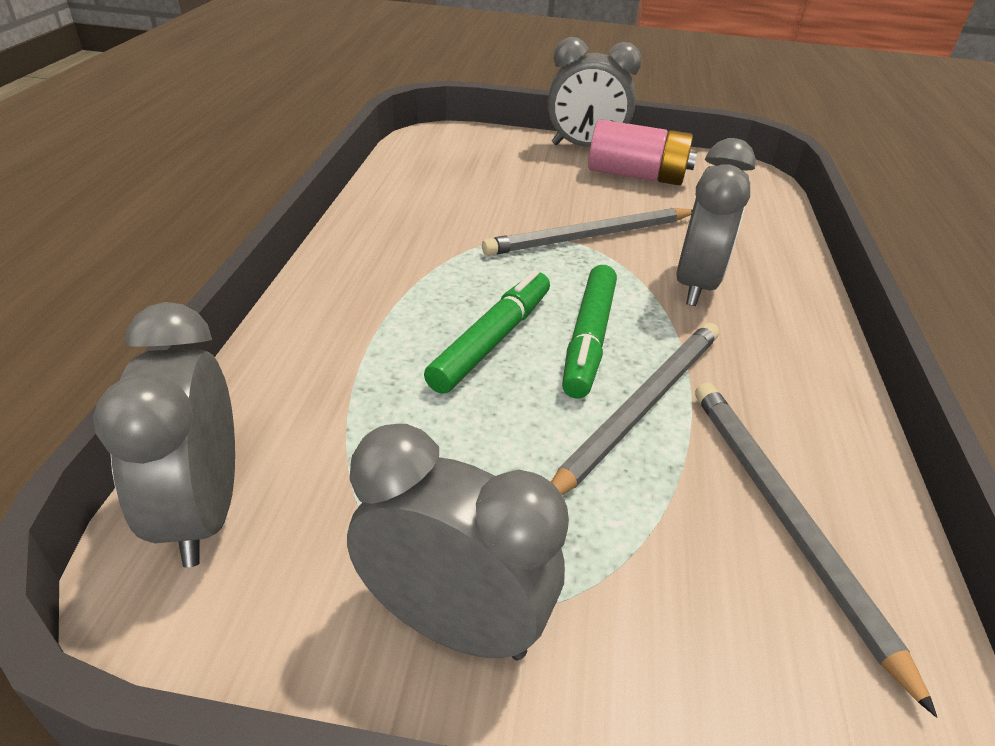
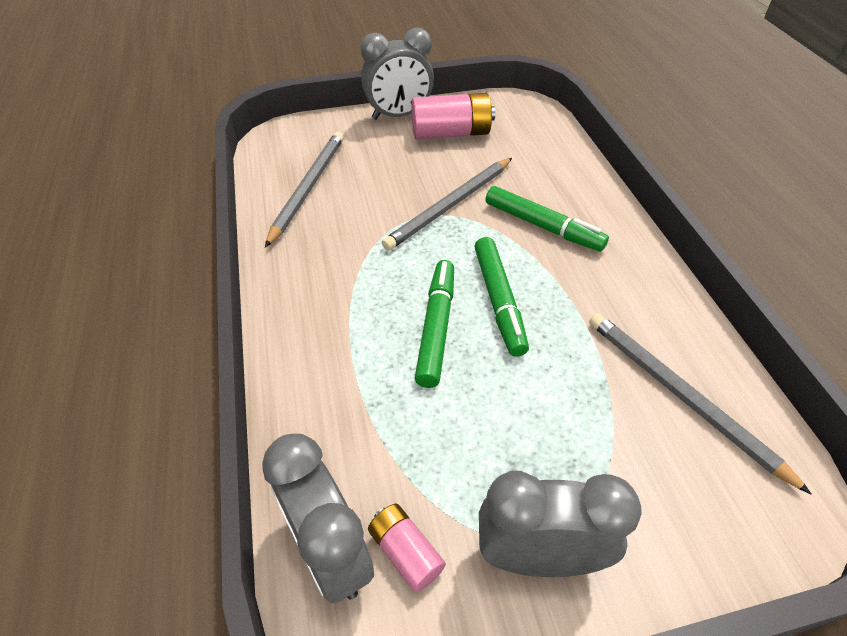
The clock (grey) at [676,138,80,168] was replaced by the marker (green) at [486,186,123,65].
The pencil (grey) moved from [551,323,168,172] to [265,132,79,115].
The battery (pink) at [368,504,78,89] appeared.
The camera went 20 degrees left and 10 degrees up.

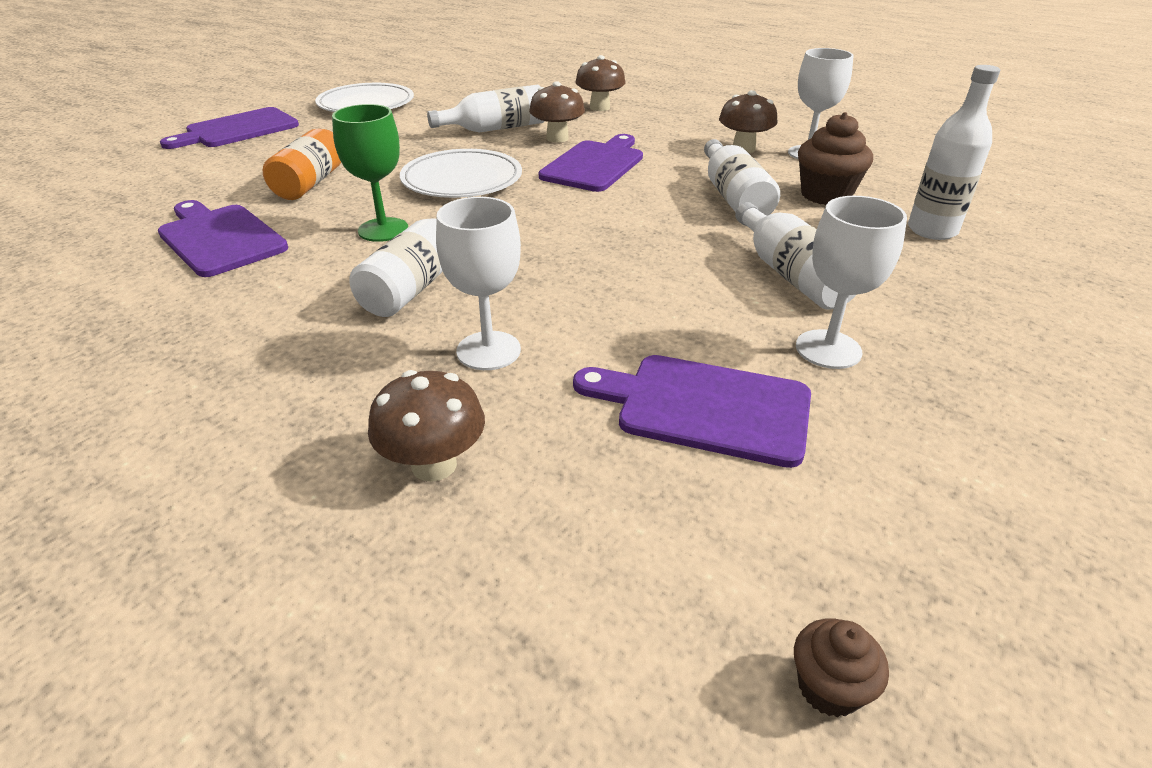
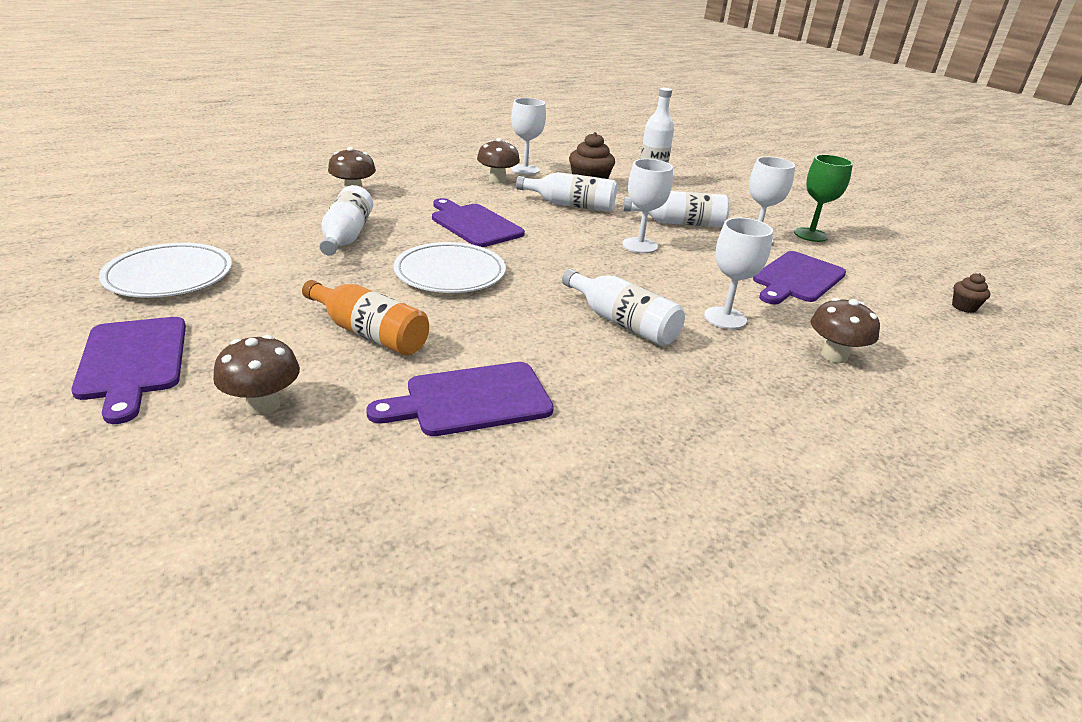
The mushroom (brown) moved from [529,81,56,61] to [213,335,87,80].
The goblet (green) moved from [332,104,76,138] to [794,154,59,88].
The goblet (white) at [622,159,51,94] appeared.
The camera went 70 degrees left and 5 degrees down.

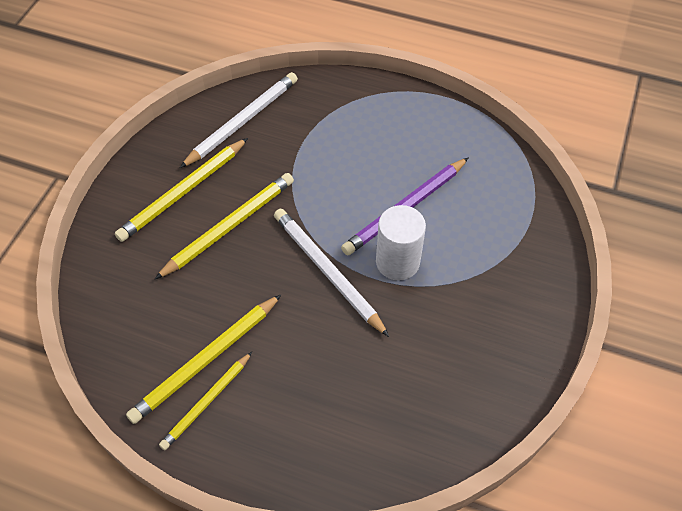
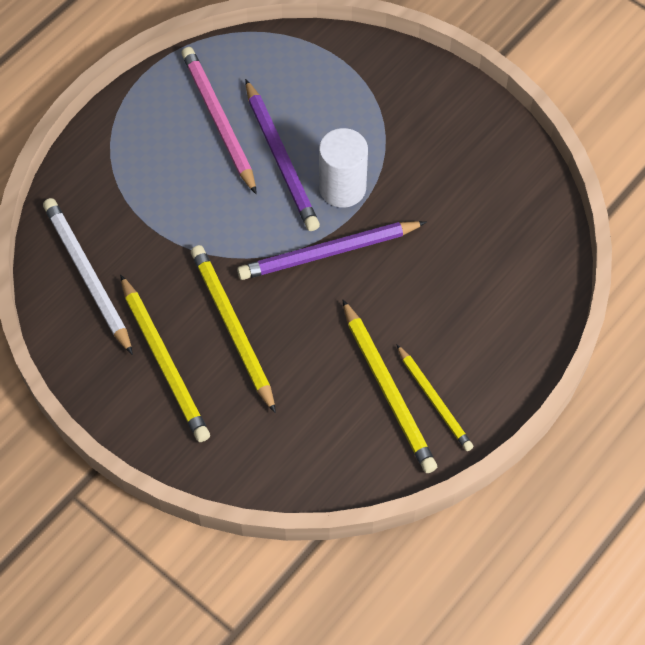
The pencil (white) at [274,209,115,128] became the pencil (purple) at [237,221,189,59].
The pencil (pink) at [181,47,76,147] appeared.
The camera went 70 degrees left and 5 degrees up.

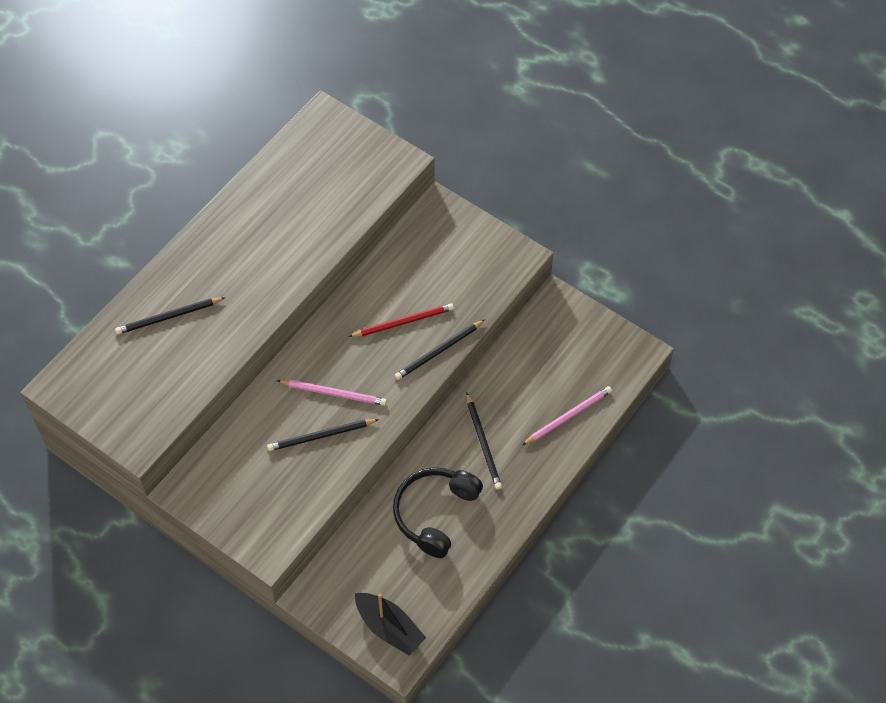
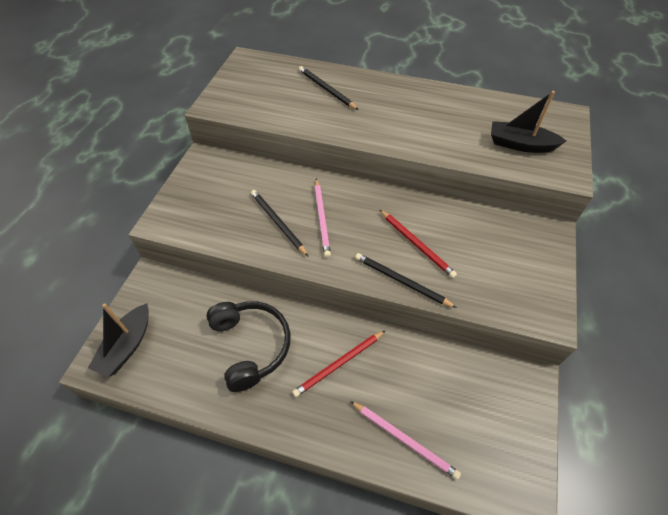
The pencil (black) at [466,393,36,97] became the pencil (red) at [292,330,94,67].
The headphones (black) at [393,467,90,91] turned 60 degrees clockwise.
The boat (black) at [491,91,75,62] appeared.
The camera went 70 degrees right and 5 degrees down.

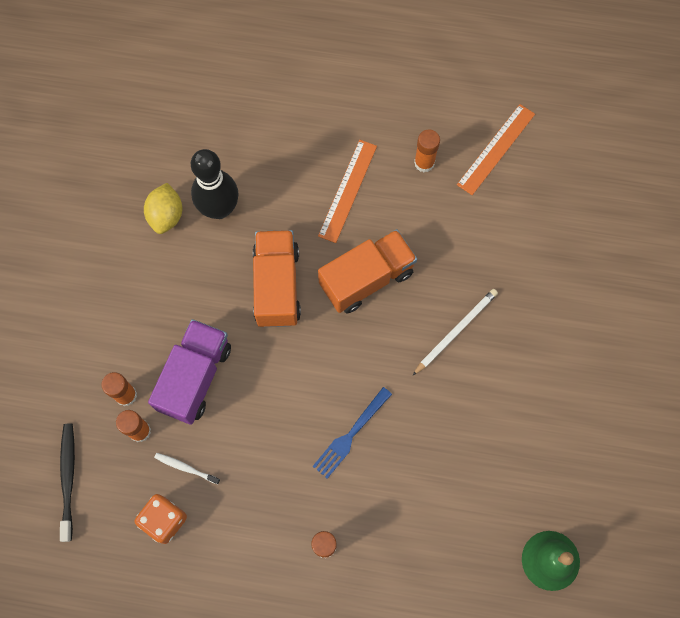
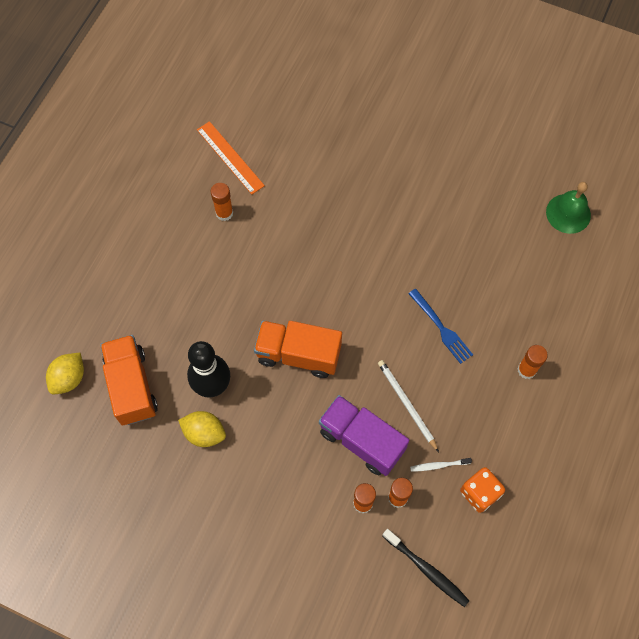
The ruler (orange) at [318,140,59,103] disappeared.
The truck (orange) moved from [318,229,99,85] to [100,335,58,90].
The pencil (white) moved from [412,289,86,87] to [378,360,61,92].
The toothbrush (black) at [60,424,15,118] turned 150 degrees counterclockwise.
The toothbrush (white) at [154,453,66,31] turned 45 degrees clockwise.
The lemon (yellow) at [46,353,38,41] appeared.
The camera went 75 degrees left and 5 degrees down.

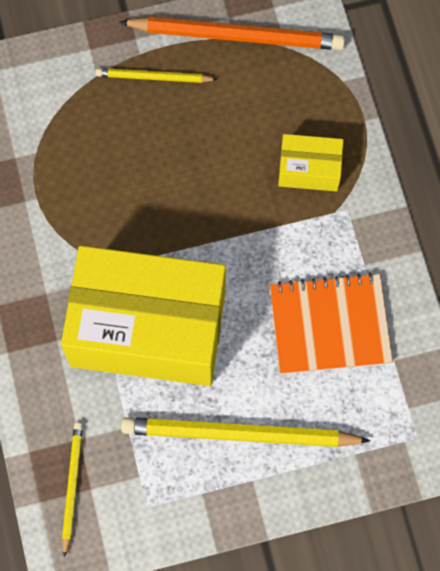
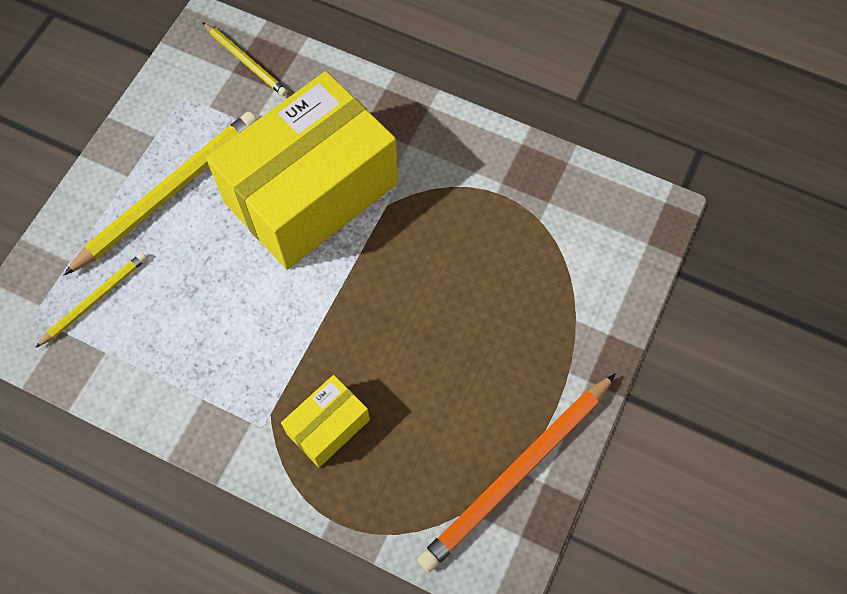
The pencil (yellow) moved from [95,68,123,15] to [35,252,112,96].
The notebook (orange) at [270,273,123,101] disappeared.
The camera went 130 degrees right and 5 degrees down.

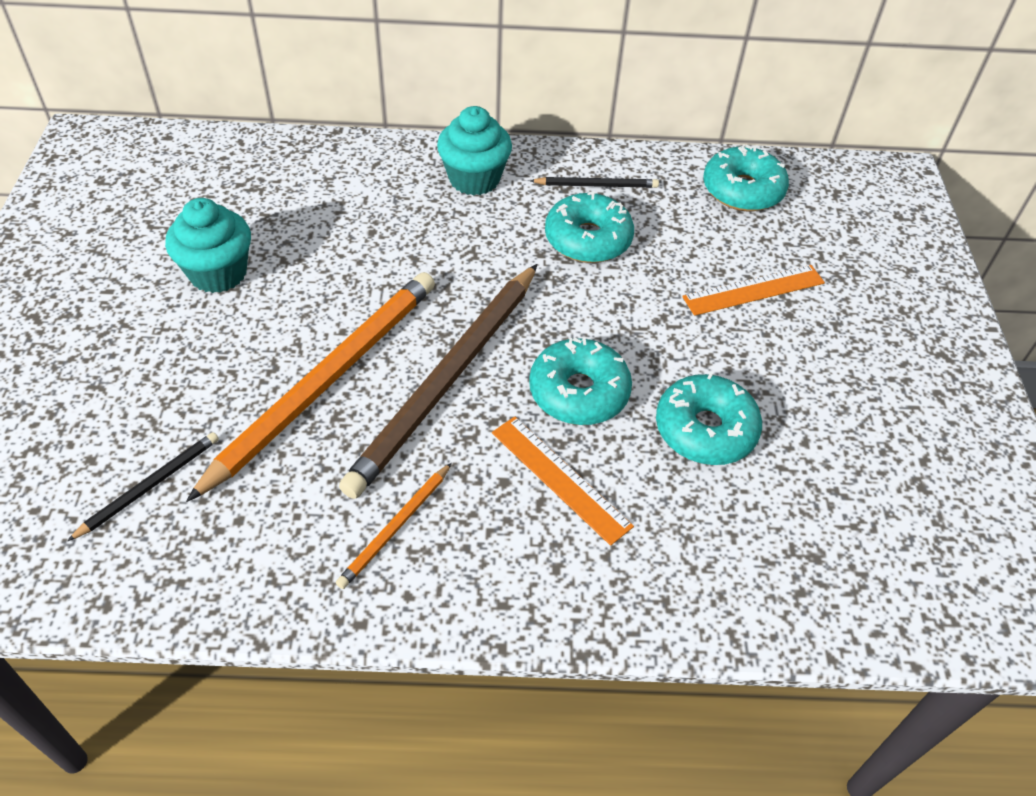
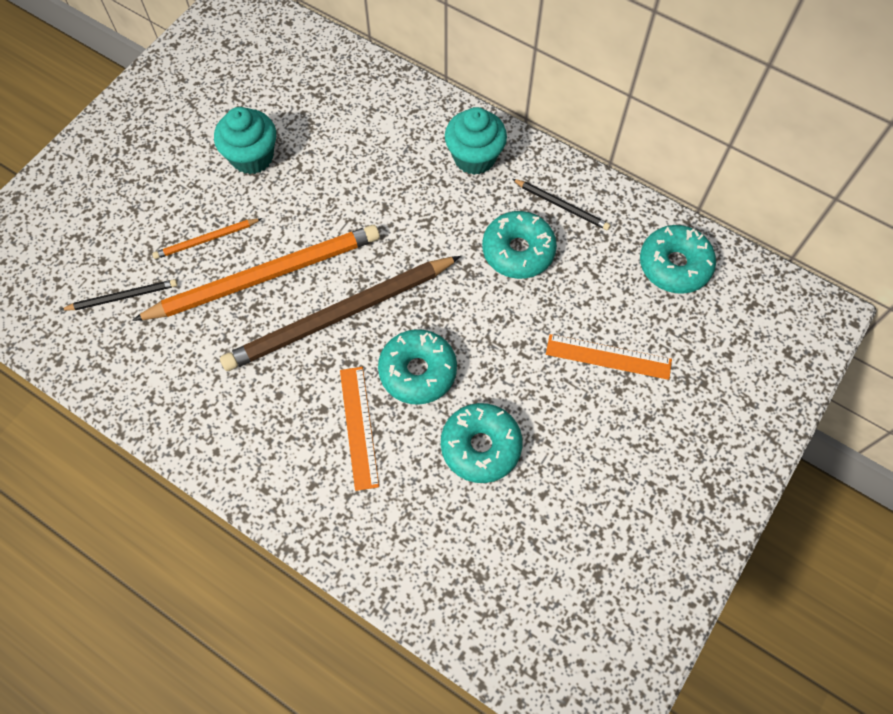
The pencil (orange) moved from [336,463,116,126] to [152,218,110,41].
The camera went 35 degrees right and 15 degrees up.

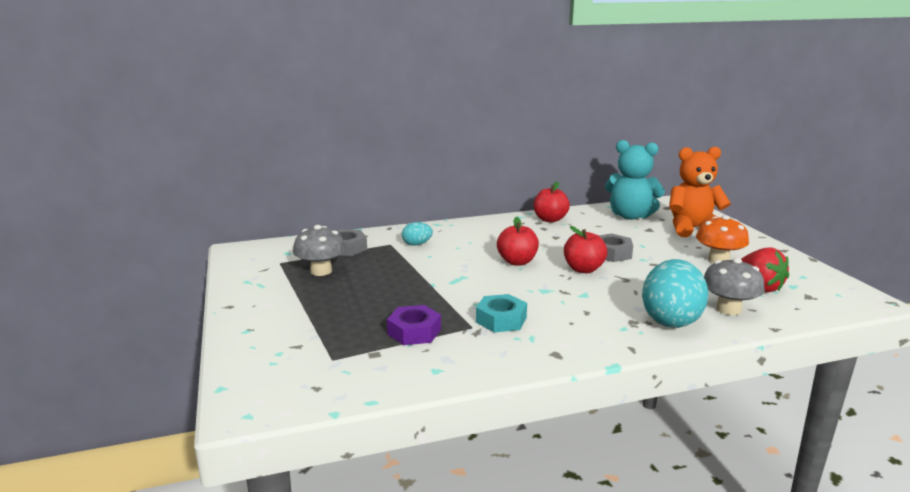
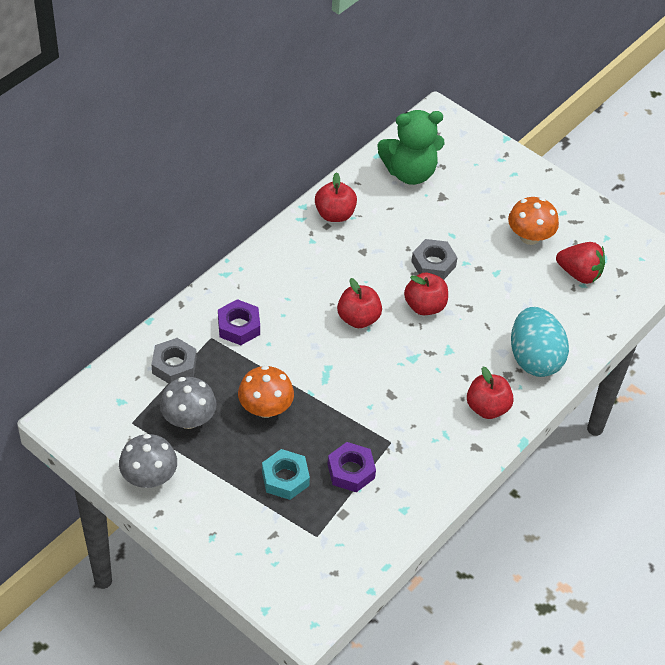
The teddy bear (turquoise) at [605,140,60,80] became the teddy bear (green) at [378,110,67,75].
The teddy bear (orange) at [669,147,62,90] disappeared.
The egg (turquoise) at [402,222,31,24] was replaced by the nut (purple) at [218,299,42,46].
The mushroom (grey) moved from [704,258,61,57] to [119,434,58,54].
The nut (turquoise) moved from [476,294,51,38] to [262,449,48,51].
The mushroom (orange) at [238,365,56,53] appeared.
The apple (red) at [467,366,47,53] appeared.
The camera went 35 degrees left and 30 degrees up.

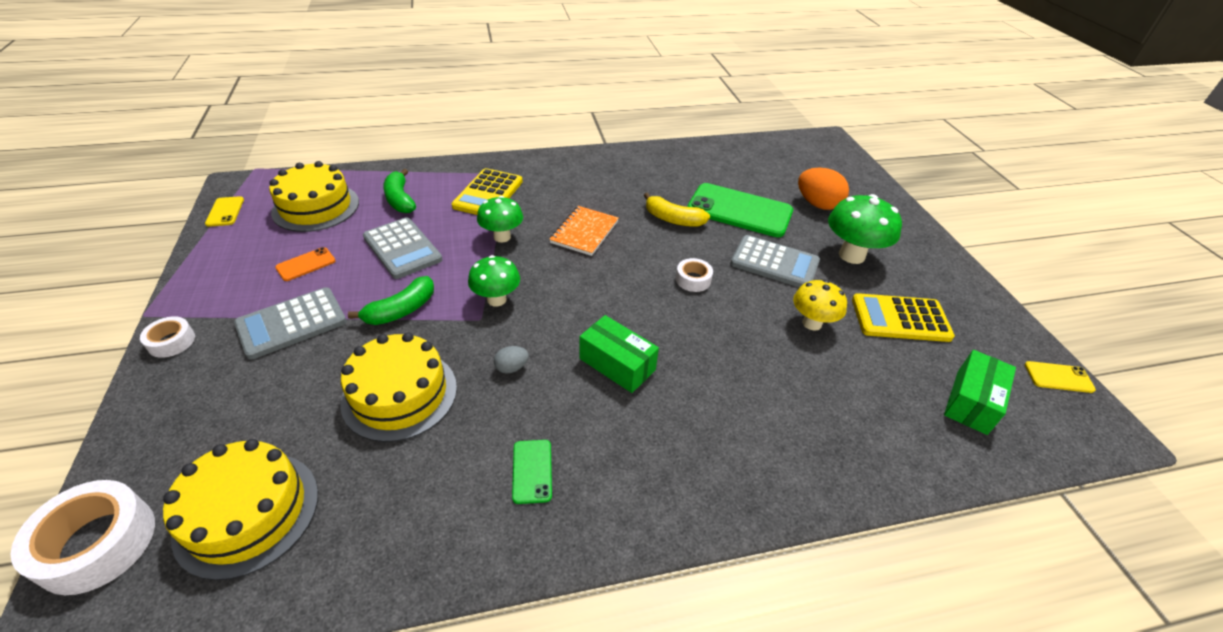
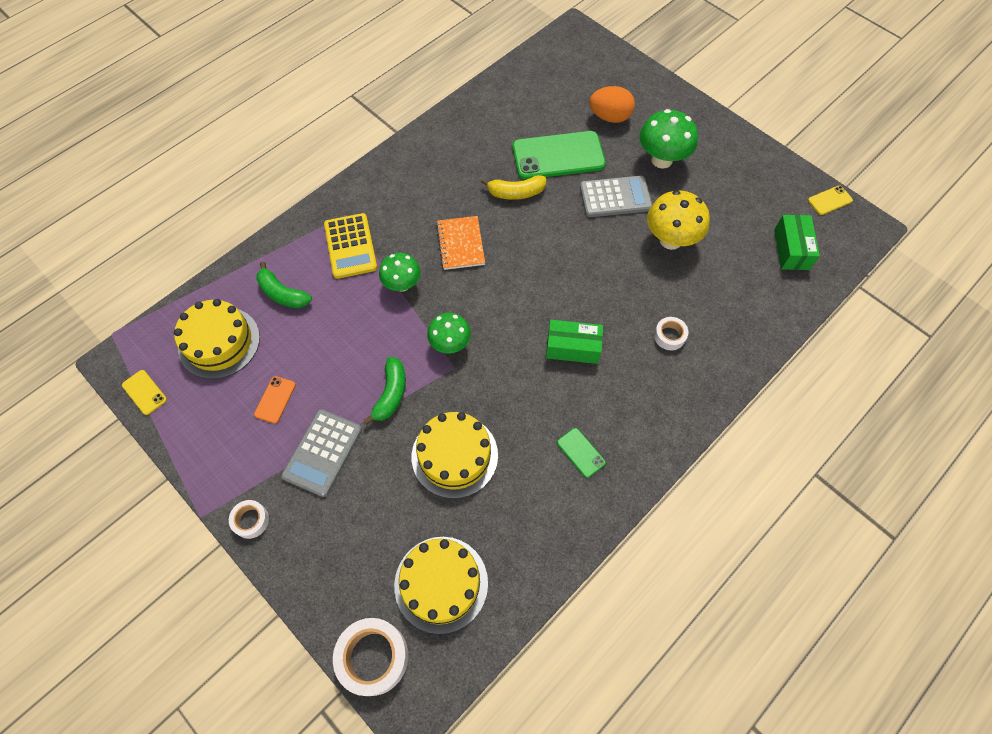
The calculator (grey) at [363,217,80,62] disappeared.
The tape (white) moved from [676,258,37,34] to [654,317,35,33].
The mushroom (yellow) at [793,280,54,51] changed to 1.51 times the size.
The calculator (yellow) at [852,293,103,49] disappeared.
The egg (grey) at [494,346,35,28] disappeared.
The camera went 30 degrees left and 20 degrees up.

